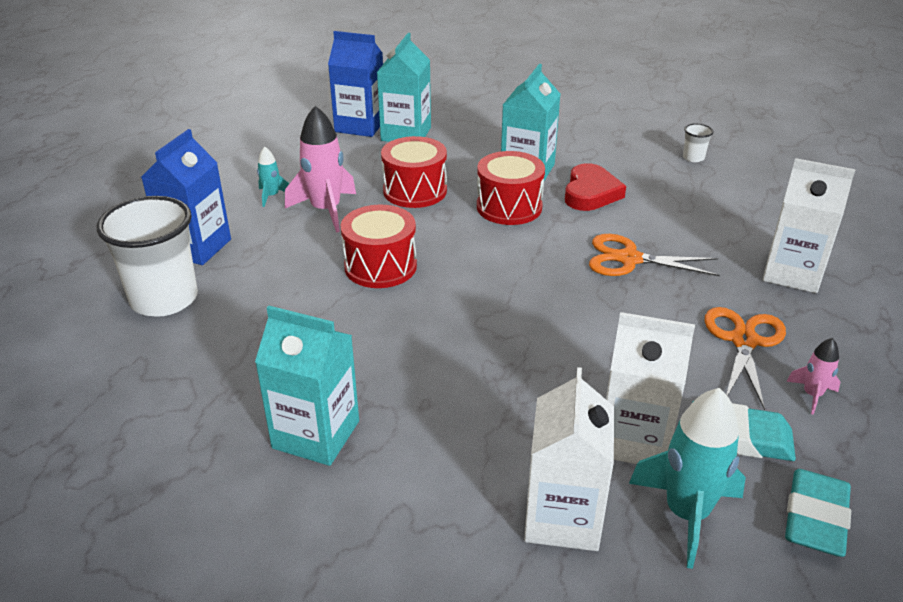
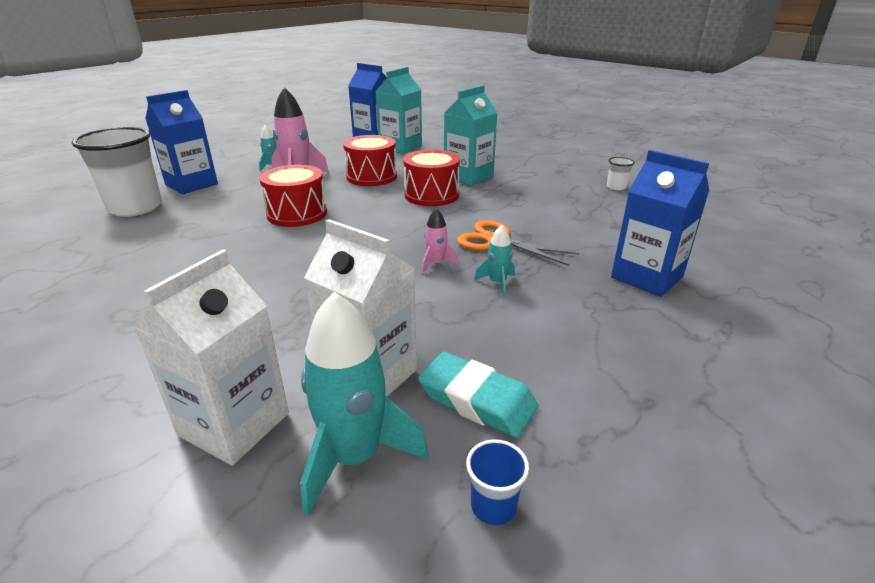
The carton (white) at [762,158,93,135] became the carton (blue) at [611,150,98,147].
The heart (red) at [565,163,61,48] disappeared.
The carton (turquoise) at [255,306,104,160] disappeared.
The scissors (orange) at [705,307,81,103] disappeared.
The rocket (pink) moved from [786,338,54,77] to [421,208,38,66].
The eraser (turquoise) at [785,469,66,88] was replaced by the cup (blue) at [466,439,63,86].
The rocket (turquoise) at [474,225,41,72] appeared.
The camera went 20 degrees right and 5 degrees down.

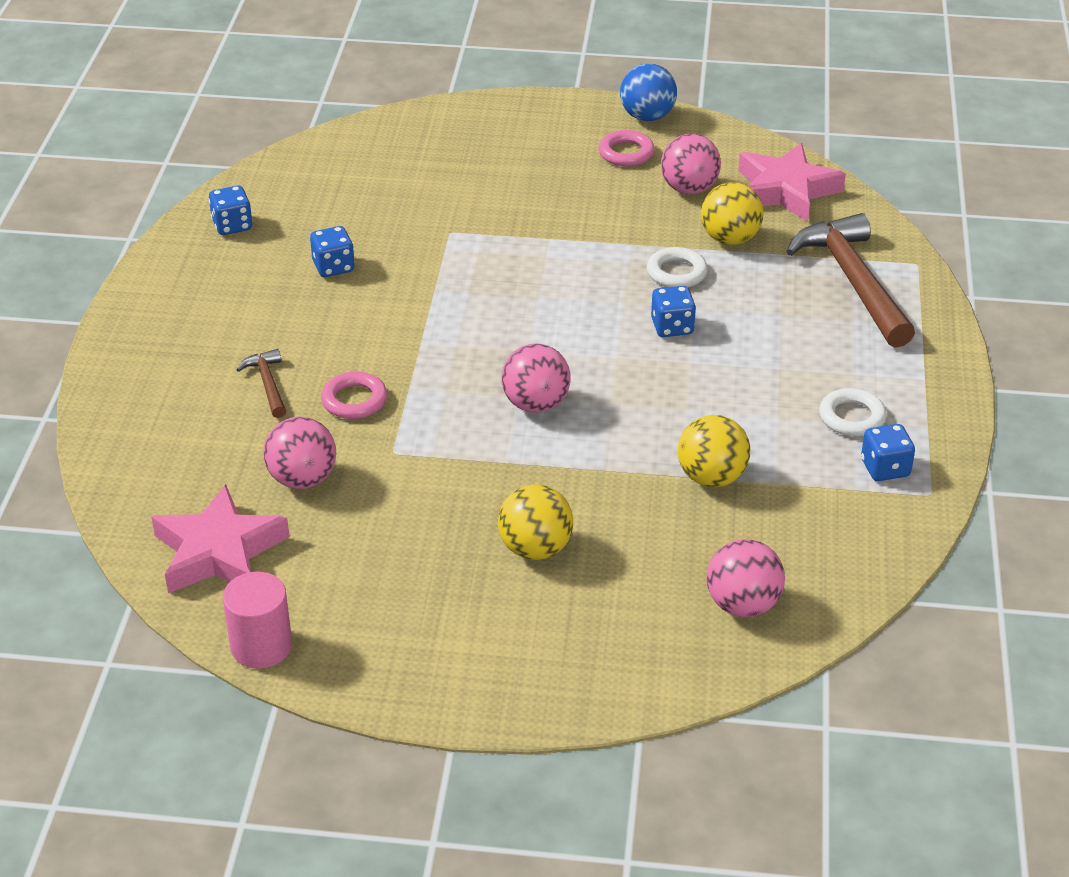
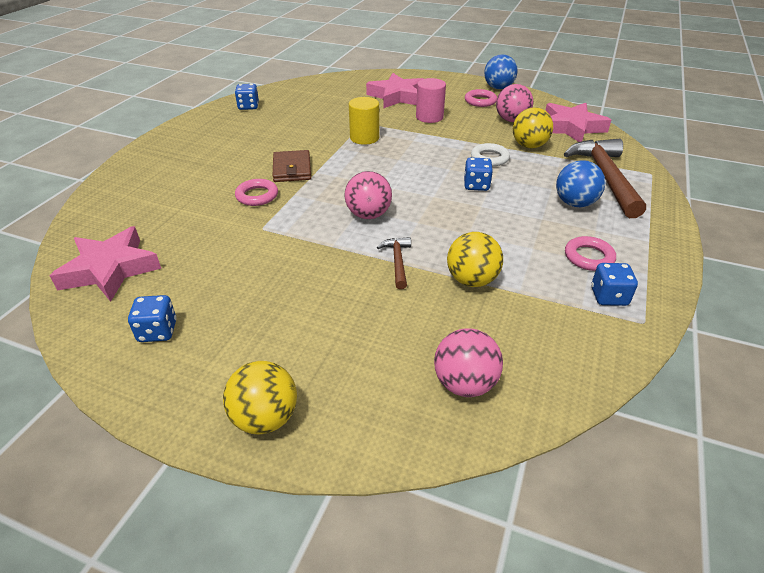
The dice (blue) moved from [310,226,45,51] to [128,295,49,47].
The hammer (brown) moved from [236,349,50,69] to [377,237,34,52].
The ring (white) at [819,388,67,48] became the ring (pink) at [565,236,51,35].
The ball (pink) at [263,417,73,72] disappeared.
The ball (yellow) moved from [498,484,75,76] to [223,361,74,73].
The cylinder (pink) moved from [223,572,69,97] to [416,78,30,45].
The star (pink) at [366,73,57,36] appeared.
The cylinder (yellow) at [349,97,30,48] appeared.
The wallet (brown) at [273,150,38,32] appeared.
The ball (blue) at [556,160,49,47] appeared.
The camera went 15 degrees right and 0 degrees up.

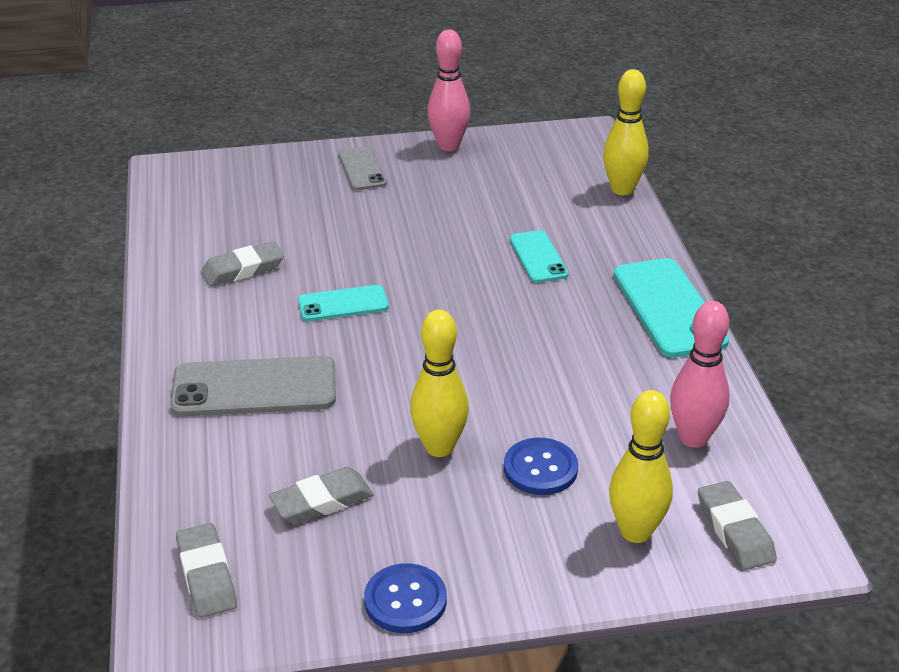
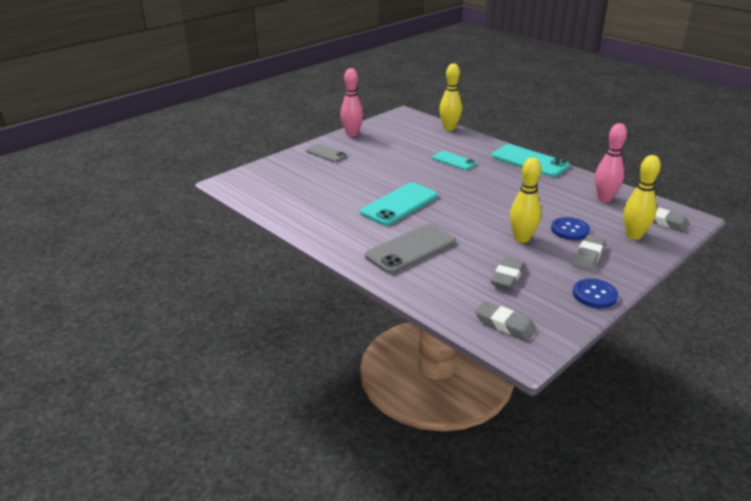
The eraser (grey) moved from [201,242,83,44] to [573,234,33,37].
The phone (turquoise) at [298,285,91,36] changed to 1.71 times the size.
The camera went 35 degrees left and 5 degrees down.

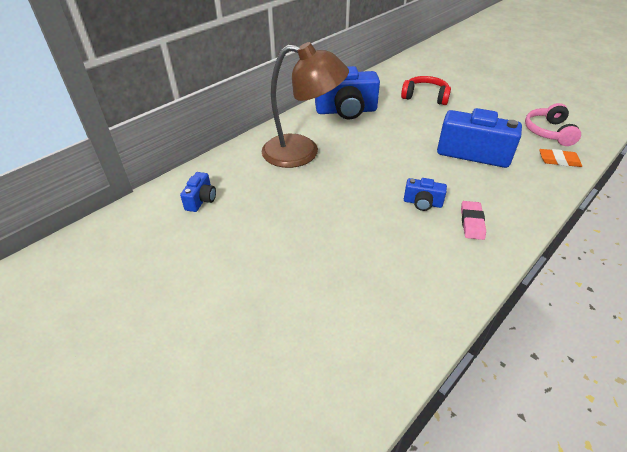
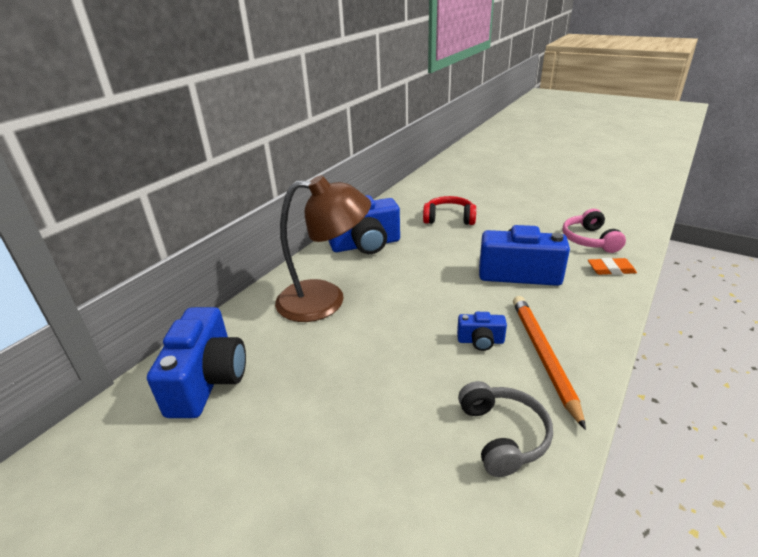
The camera (blue) at [180,172,36,40] changed to 2.06 times the size.
The eraser (pink) at [461,201,25,39] was replaced by the pencil (orange) at [513,296,73,134].
The headphones (grey) at [458,381,95,96] appeared.
The camera went 10 degrees left and 10 degrees down.

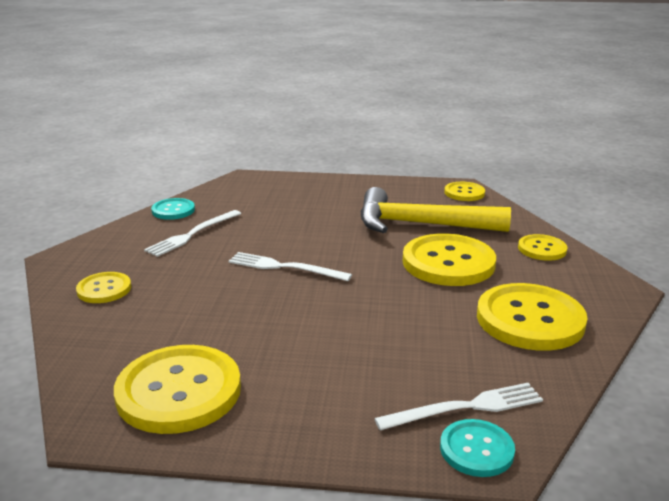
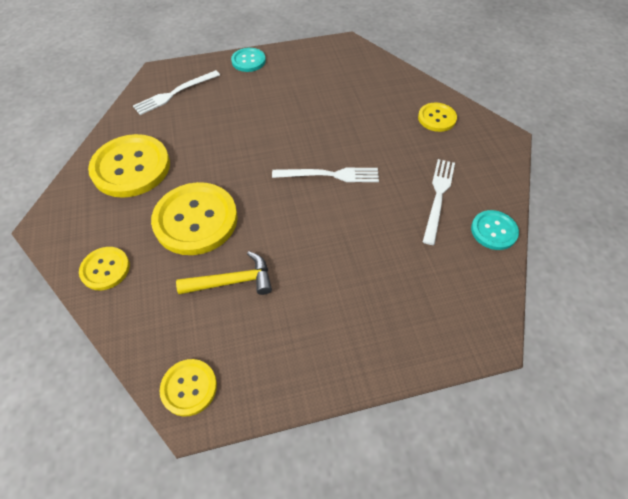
The hammer (yellow) at [361,187,150,46] changed to 0.56 times the size.
The button (yellow) at [114,345,127,89] disappeared.
The button (turquoise) moved from [440,419,75,58] to [231,48,35,24].
The camera went 160 degrees right and 30 degrees up.

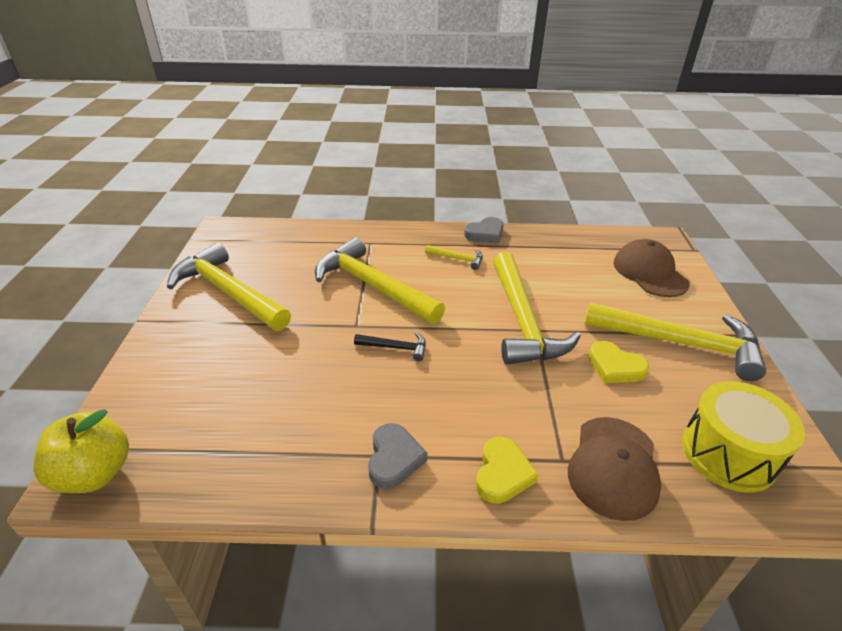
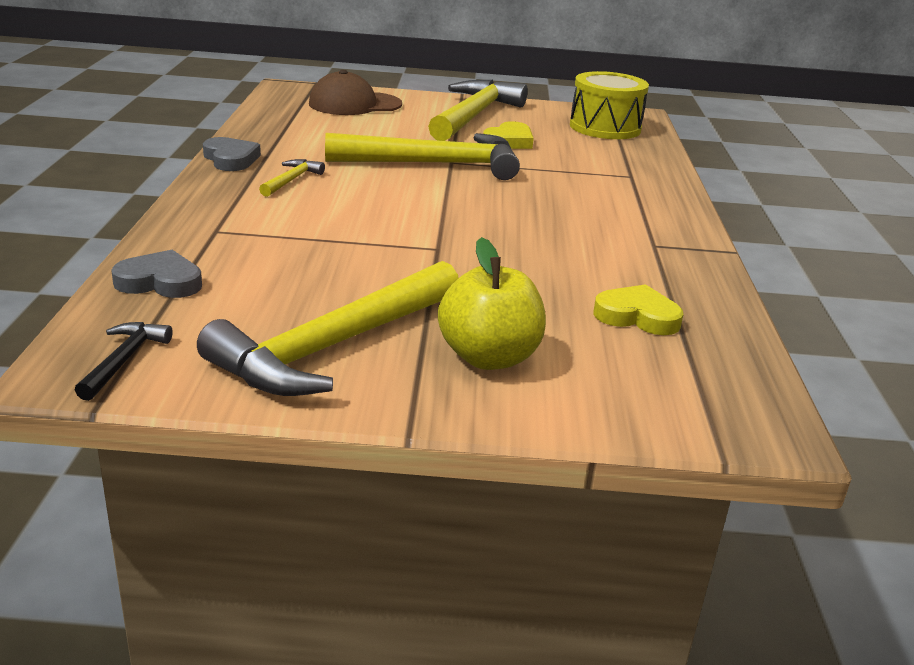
The hammer (yellow) at [315,237,130,87] disappeared.
The hammer (black) moved from [354,332,72,29] to [75,322,98,79].
The apple (yellow) moved from [34,409,95,84] to [438,237,108,133].
The cap (brown) at [568,417,93,104] disappeared.
The heart (grey) moved from [368,423,59,66] to [111,250,91,48].
The heart (yellow) moved from [476,437,63,67] to [594,284,90,51].
The camera went 90 degrees left and 10 degrees down.

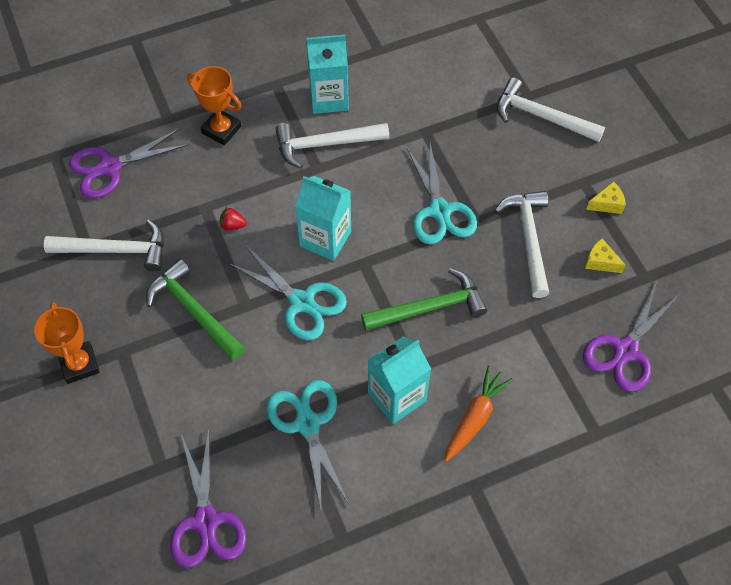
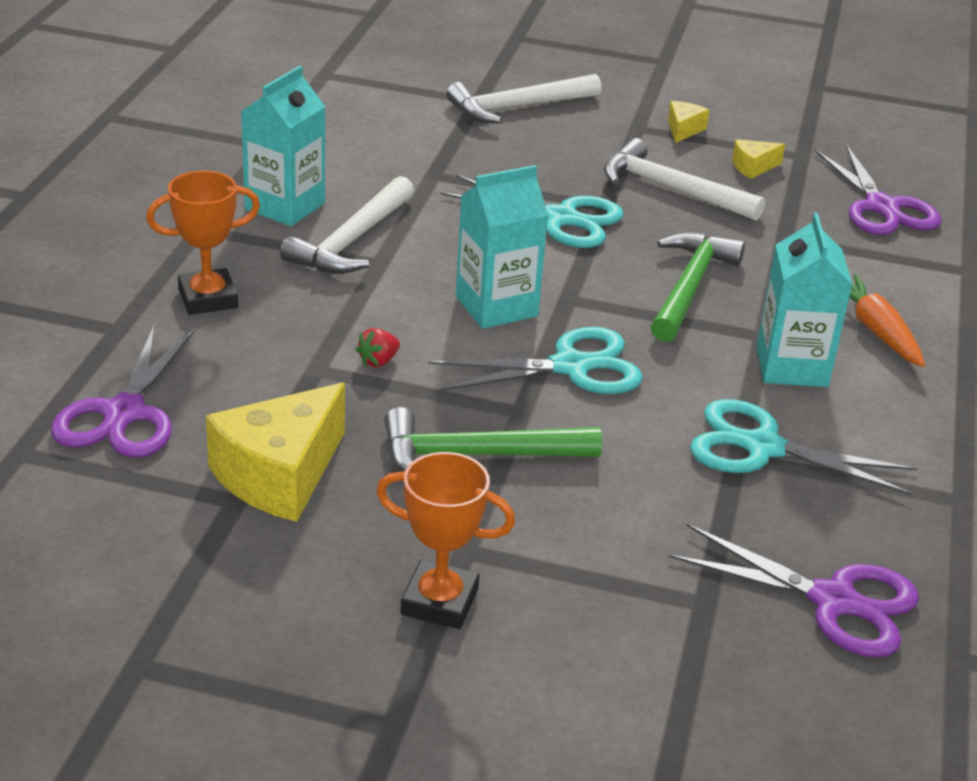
The hammer (white) at [44,220,120,52] was replaced by the cheese (yellow) at [206,383,139,139].
The camera went 55 degrees left and 25 degrees down.

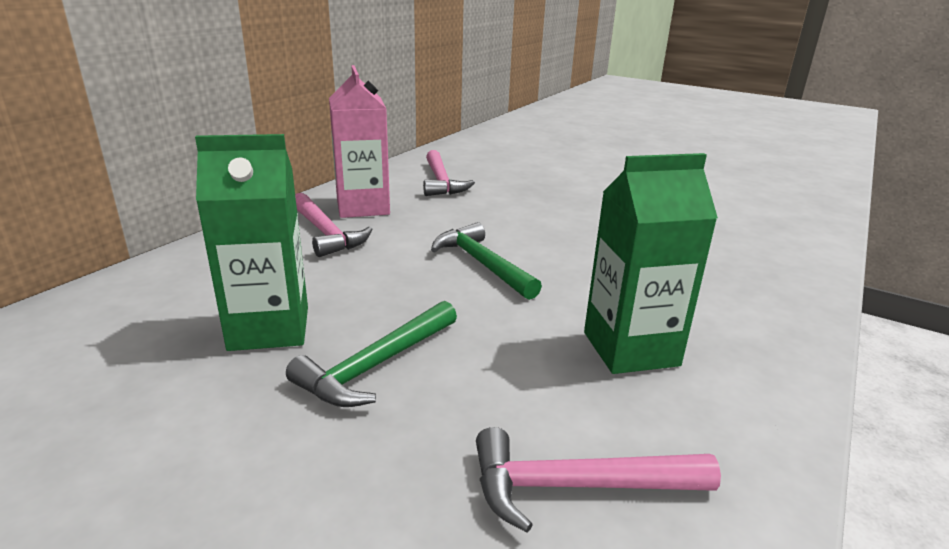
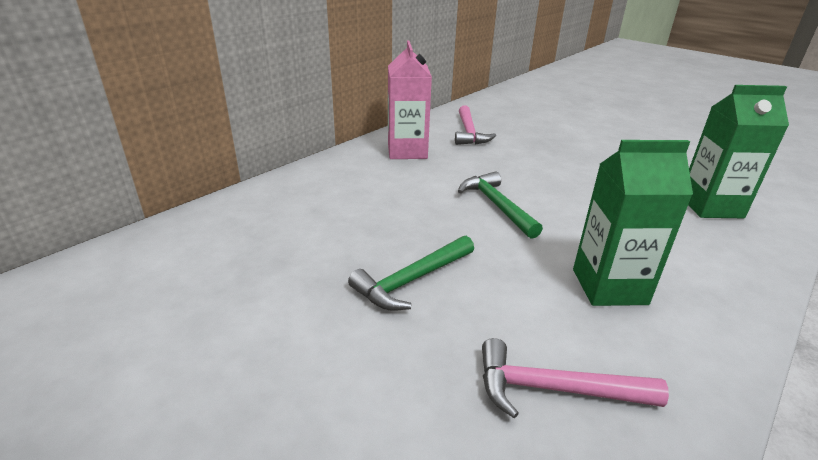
The carton (green) moved from [195,134,113,217] to [688,85,101,133].
The hammer (pink) at [295,193,78,64] disappeared.
The camera went 10 degrees right and 5 degrees up.

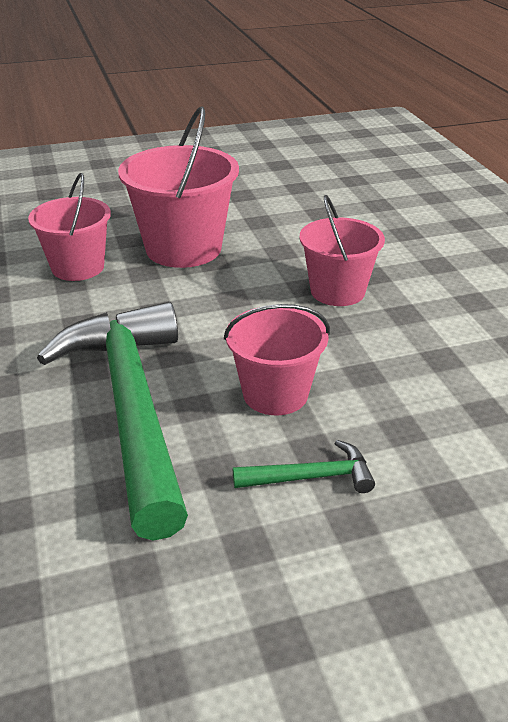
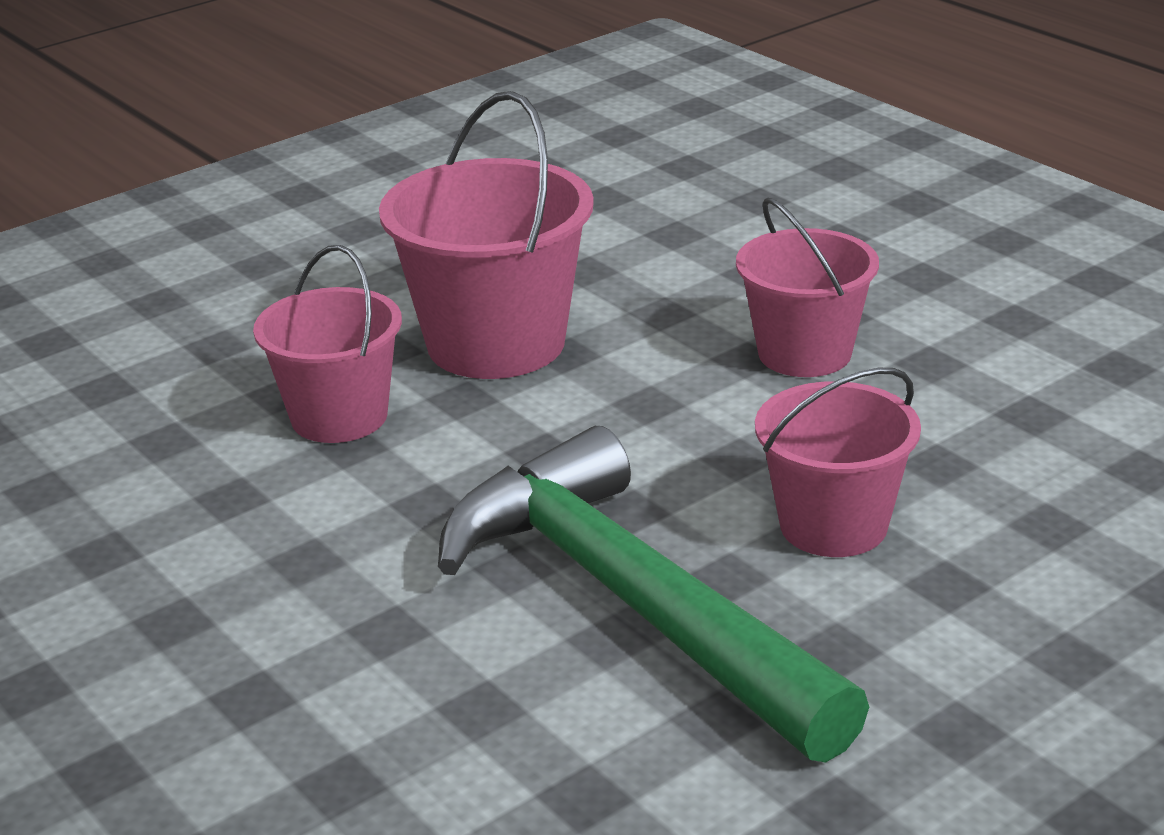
The hammer (green) at [233,440,142,53] disappeared.
The camera went 20 degrees left and 5 degrees down.

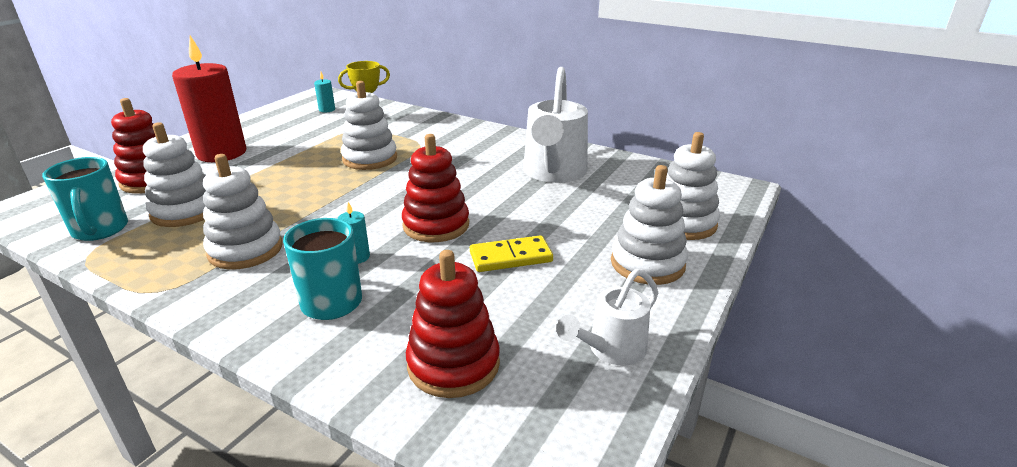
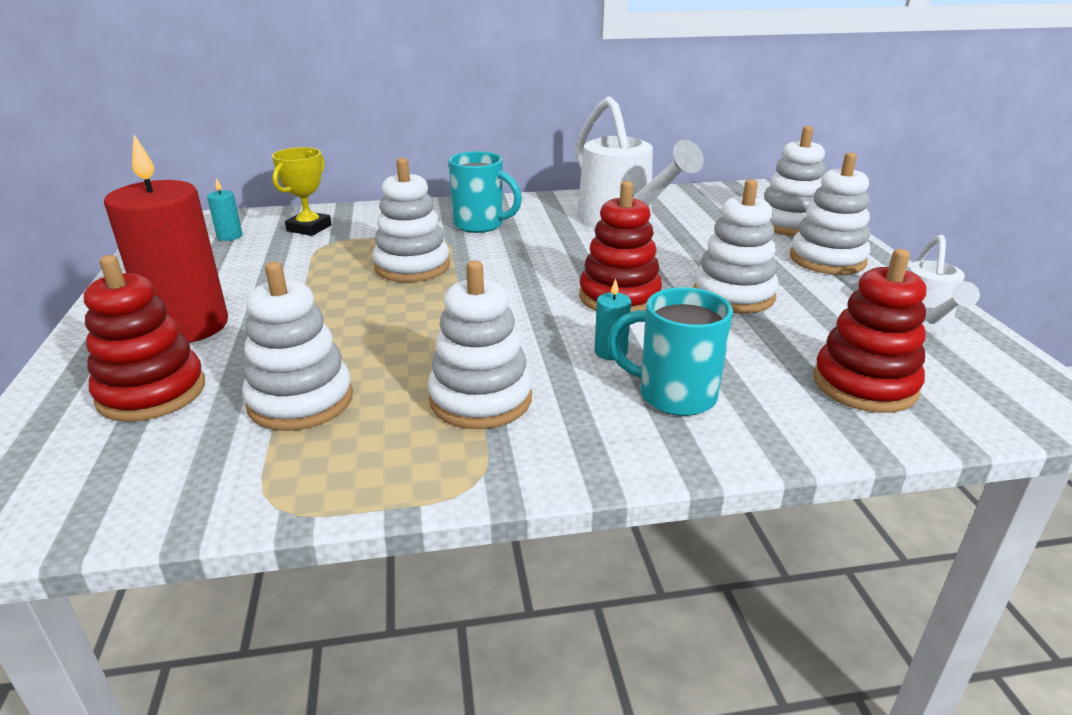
The mug (turquoise) moved from [42,157,86,84] to [448,151,74,82].
The domino (yellow) at [470,235,83,37] was replaced by the stacking toy (white) at [694,179,84,134].
The camera went 40 degrees left and 0 degrees up.

